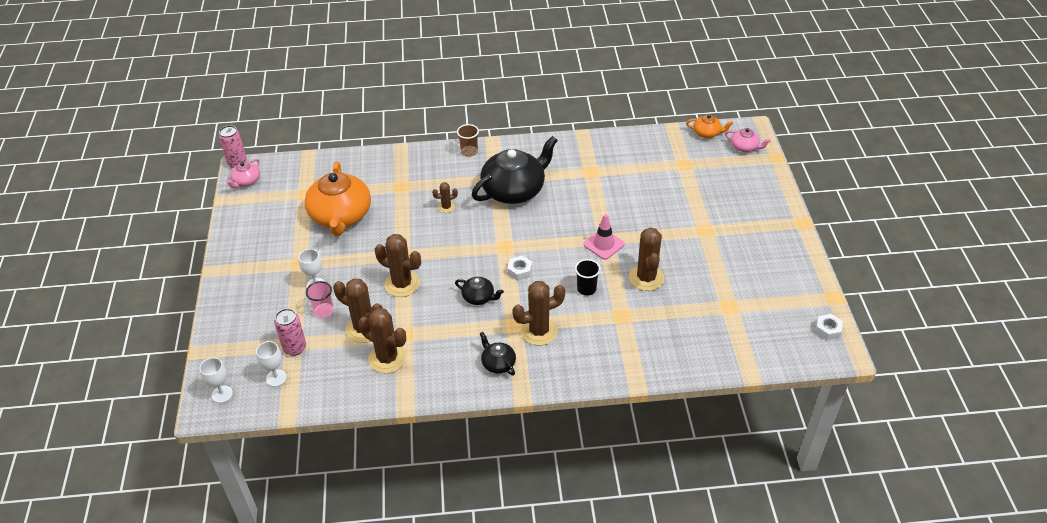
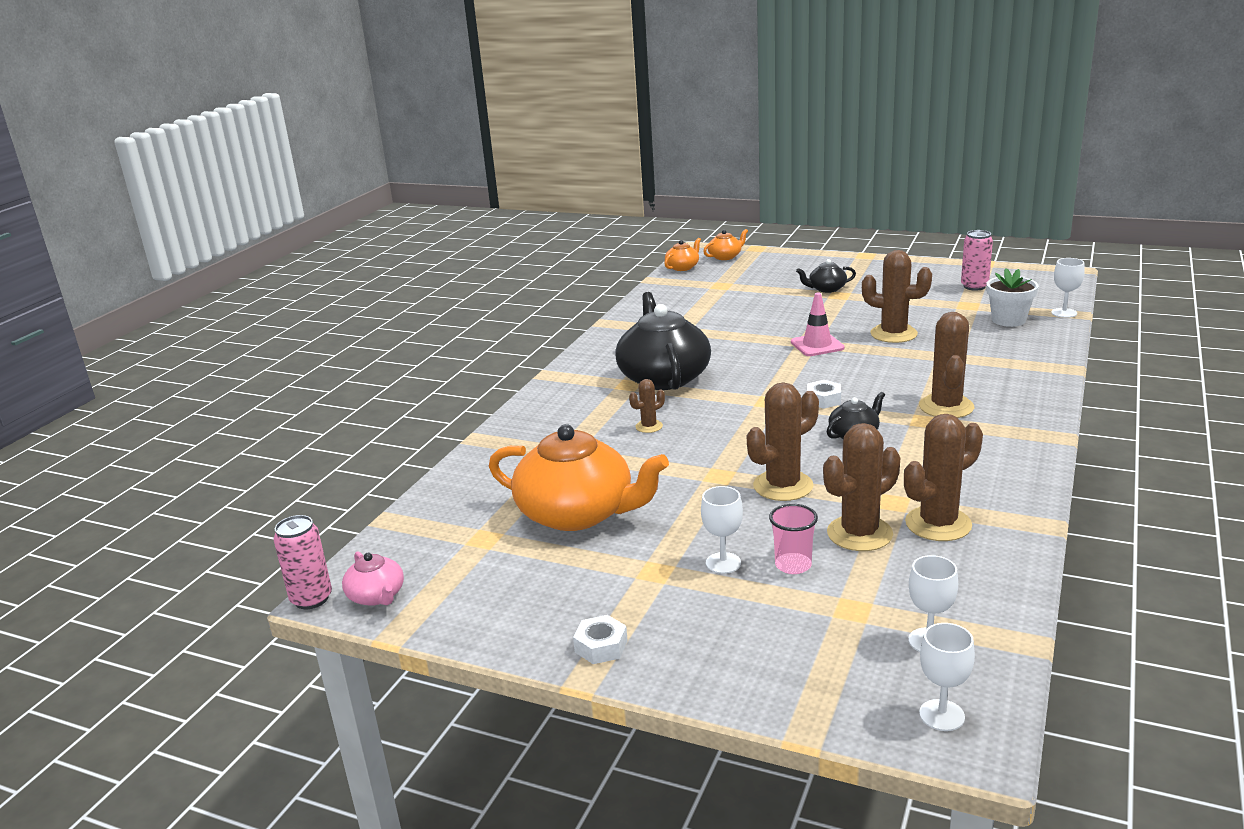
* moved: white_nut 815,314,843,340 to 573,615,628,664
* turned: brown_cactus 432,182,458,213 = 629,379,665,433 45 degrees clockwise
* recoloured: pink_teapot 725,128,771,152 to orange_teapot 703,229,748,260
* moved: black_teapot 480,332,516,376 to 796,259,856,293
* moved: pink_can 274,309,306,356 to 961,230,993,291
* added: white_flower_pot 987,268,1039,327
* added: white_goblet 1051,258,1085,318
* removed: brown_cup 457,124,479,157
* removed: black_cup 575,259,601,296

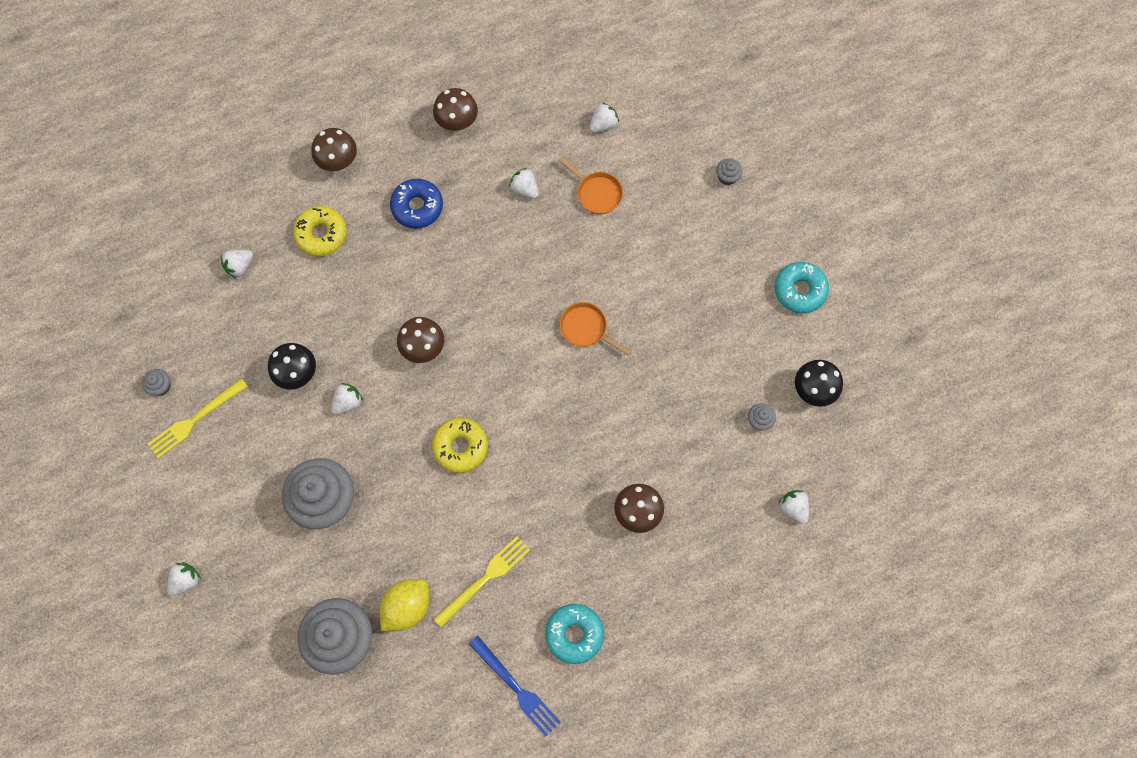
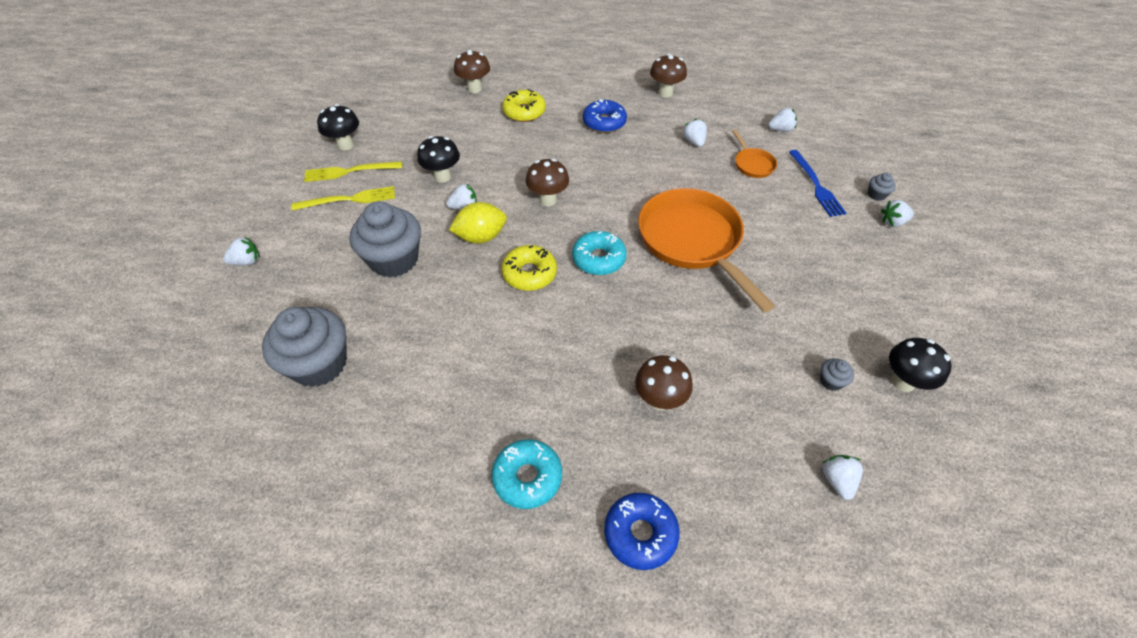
* moved: yellow_fork 433,536,530,628 to 291,186,395,211
* replaced: grey_cupcake 142,369,171,396 to black_mushroom 317,104,359,150
* moved: yellow_lemon 380,579,429,631 to 449,202,507,243
* moved: brown_mushroom 311,128,357,172 to 454,50,490,93
* moved: turquoise_donut 774,262,829,313 to 572,231,627,275
* added: blue_donut 604,493,680,570
* resized: orange_pan 560,302,632,356 = 638,188,775,312 x2.27
* moved: blue_fork 469,636,561,736 to 789,150,846,217
* moved: white_strawberry 221,250,253,278 to 881,200,914,227

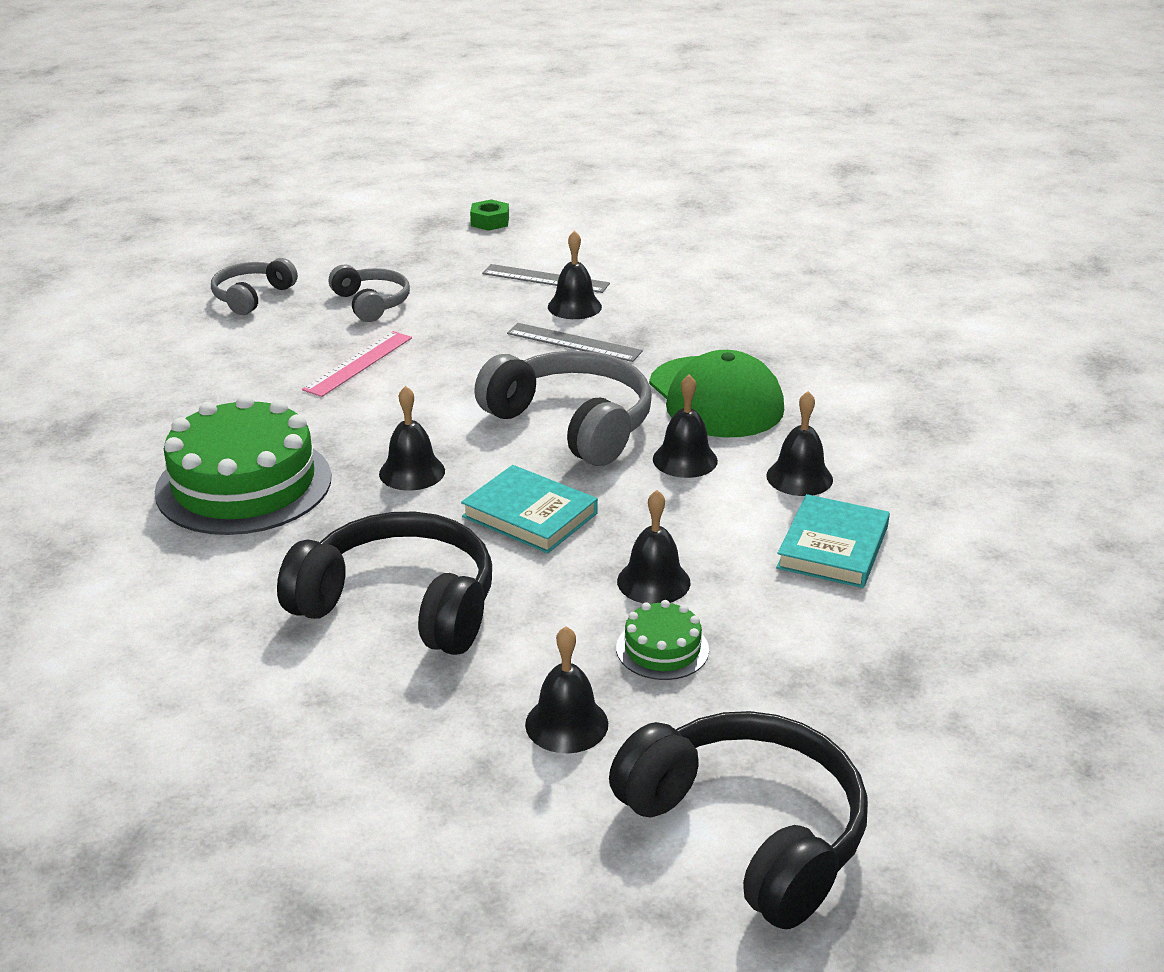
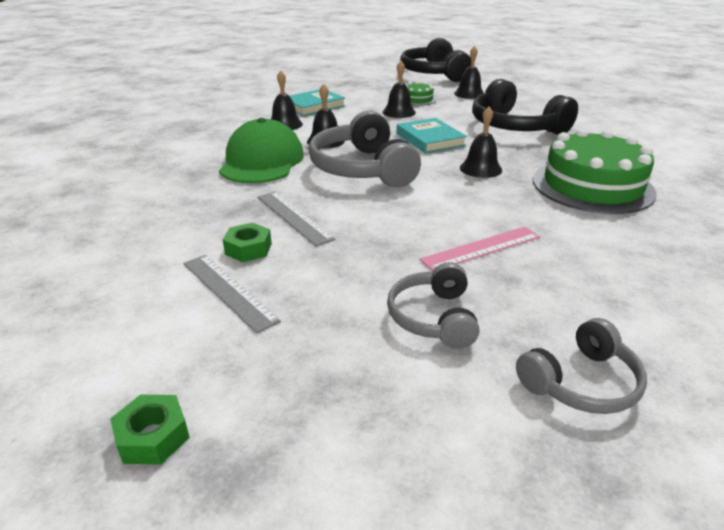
* replaced: black_bell 548,231,602,319 to green_nut 223,223,272,262

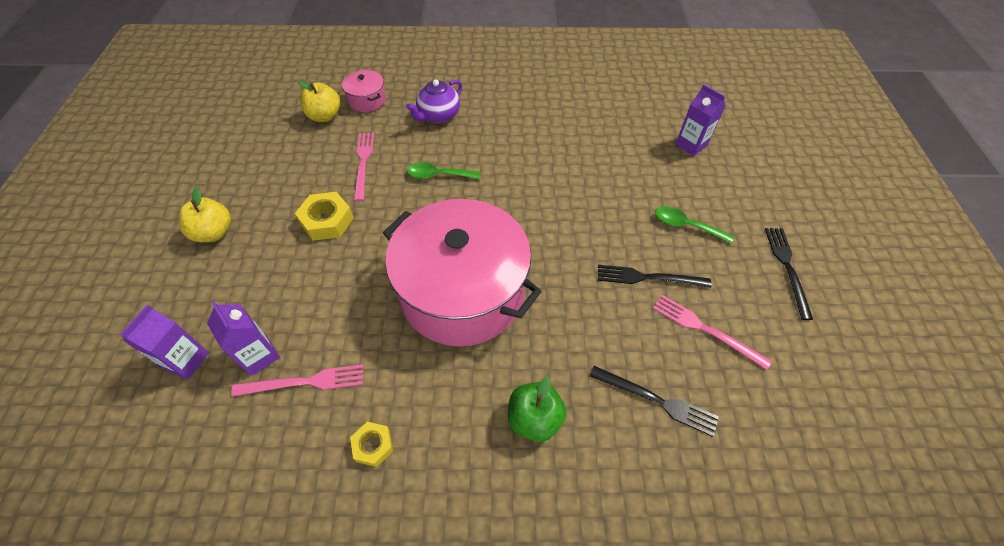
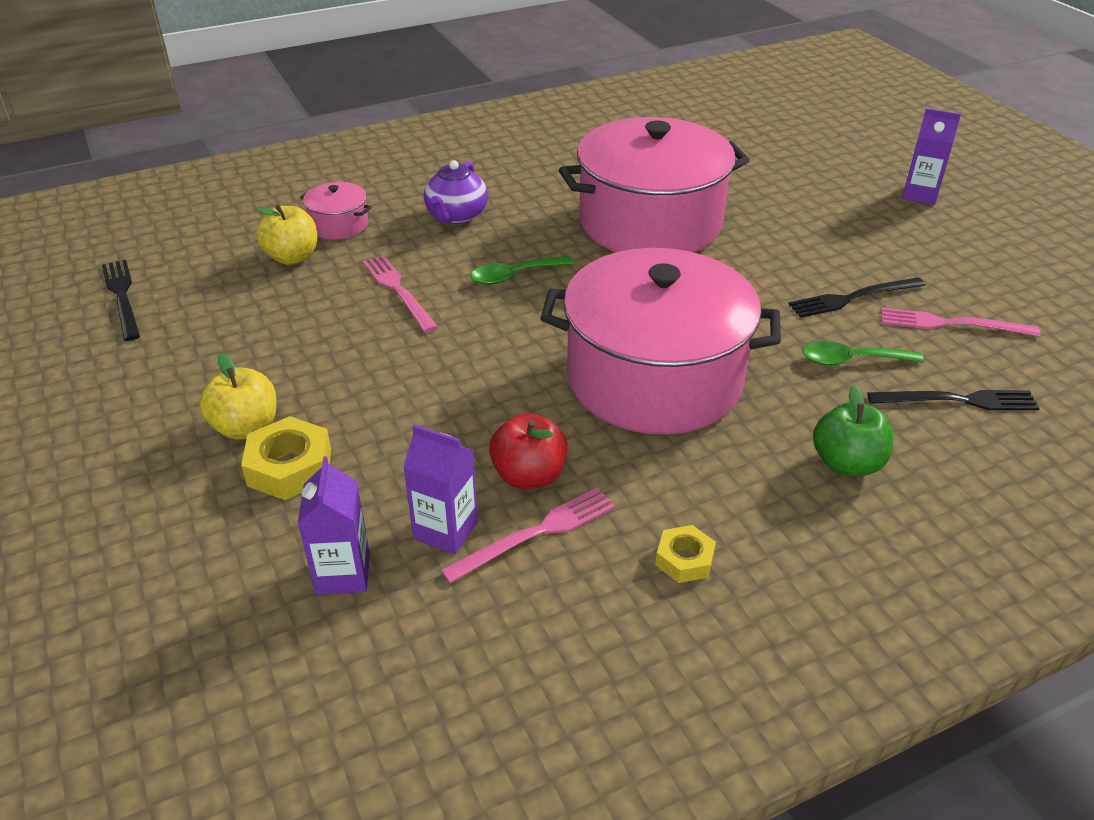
* moved: black_fork 765,228,813,320 to 102,260,140,341
* moved: yellow_nut 295,192,354,241 to 241,416,331,500
* added: red_apple 489,413,568,489
* added: pink_pot 559,117,750,253
* moved: green_spoon 655,206,734,244 to 803,341,924,365
* moved: purple_carton 675,84,726,156 to 902,108,961,205

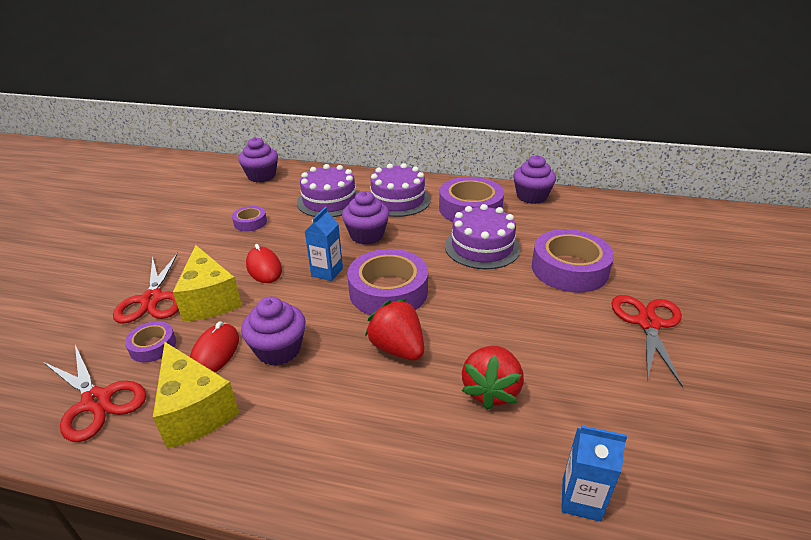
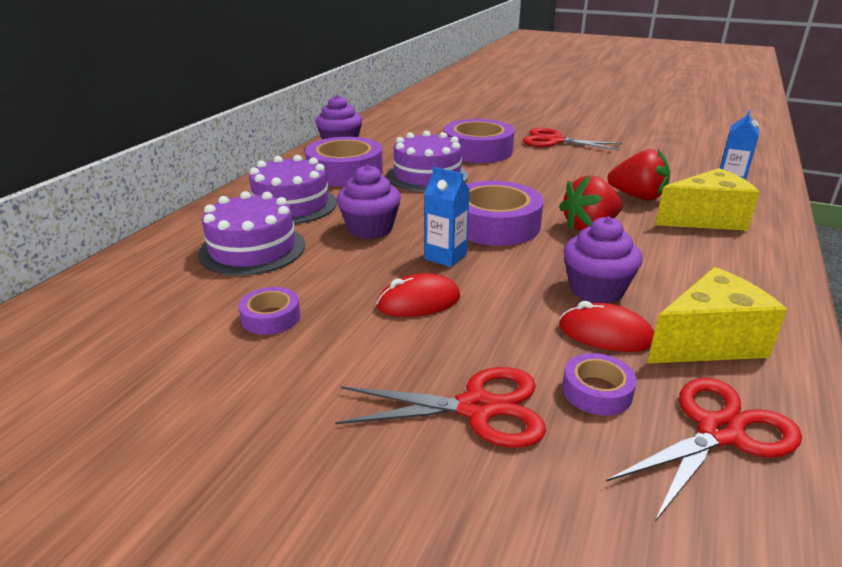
* moved: yellow_cheese 173,245,242,322 to 655,168,760,231
* removed: purple_cupcake 238,137,278,182

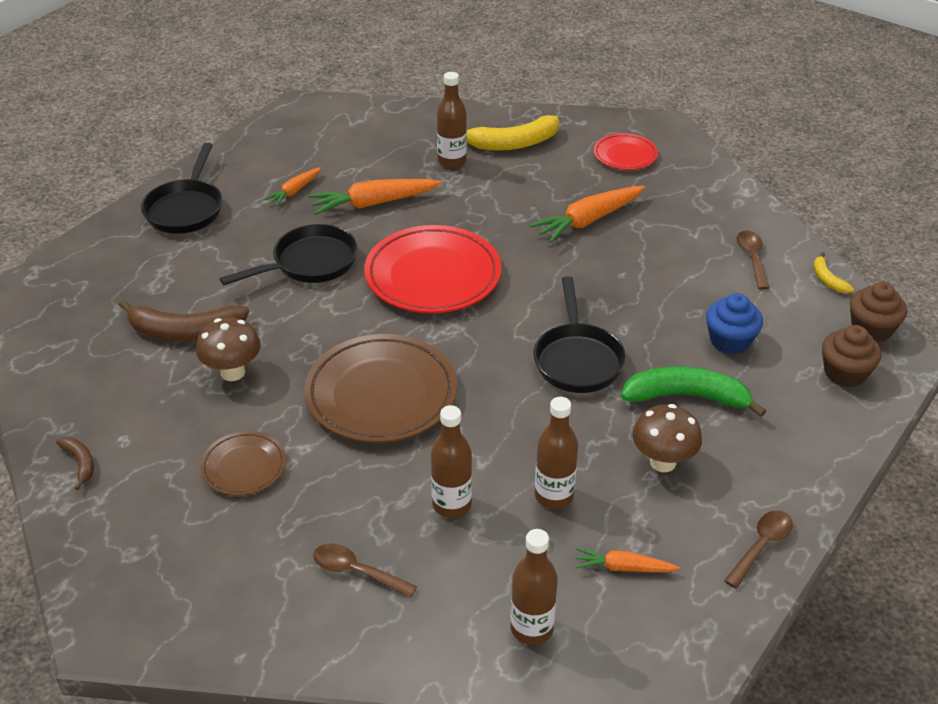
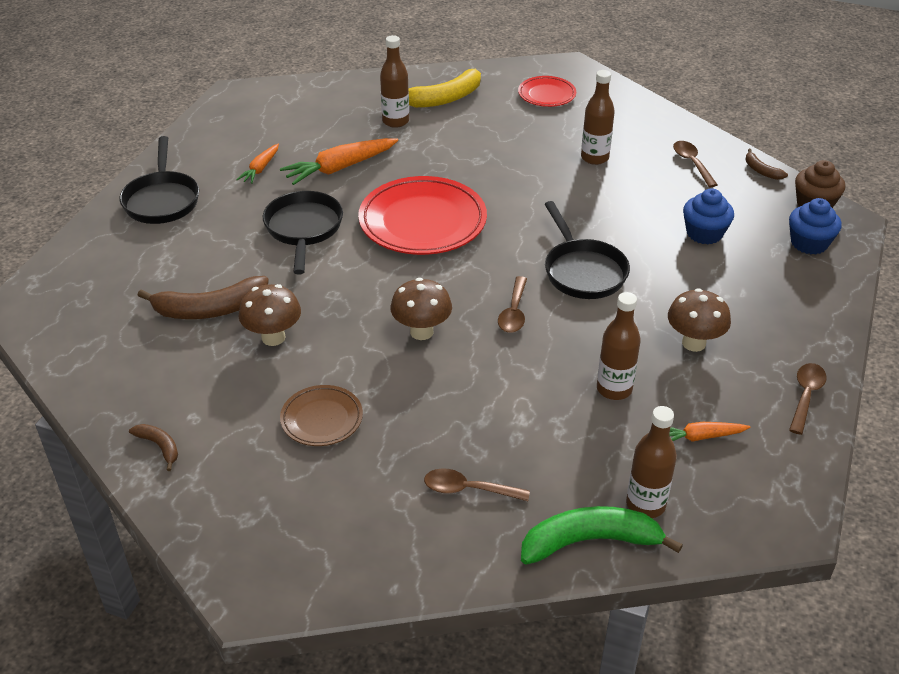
* turned: black_pan 220,224,358,285 = 263,191,343,275 45 degrees counterclockwise
* replaced: brown_plate 304,334,457,443 to brown_mushroom 390,278,452,340
* added: brown_spoon 498,276,527,333
* moved: green_banana 621,367,766,417 to 521,506,683,565
* moved: brown_bottle 431,405,472,518 to 581,70,615,165
* recoloured: yellow_banana 814,252,854,293 to brown_banana 745,149,788,180
* recoloured: brown_cupcake 822,325,881,387 to blue_cupcake 789,198,841,254
* removed: orange_carrot 530,186,645,243

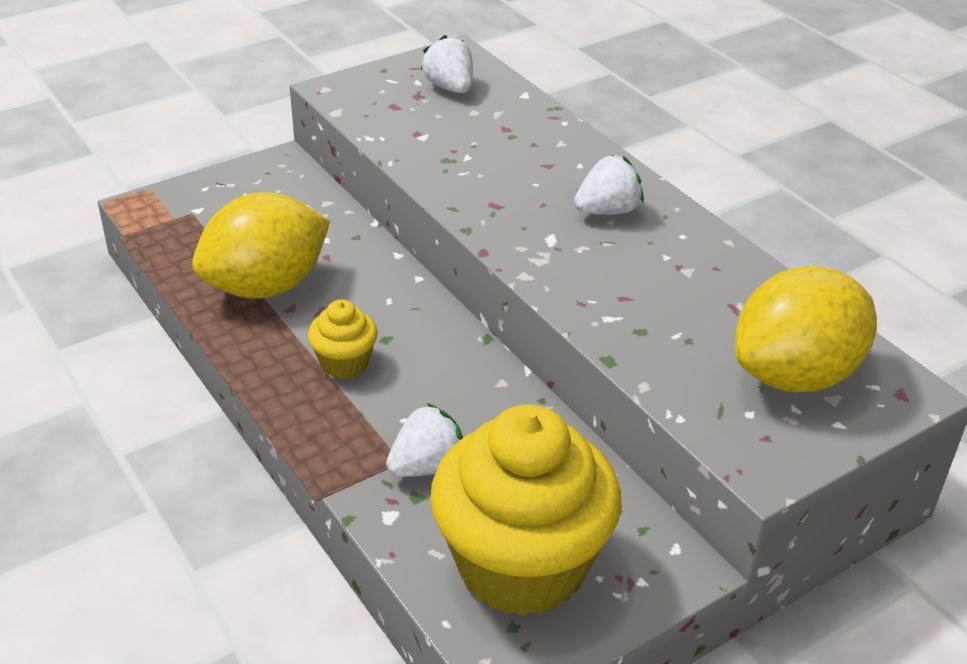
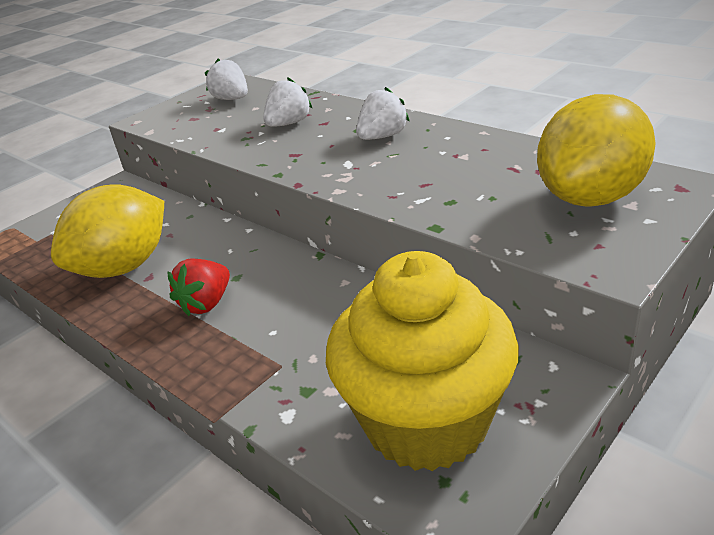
* replaced: yellow_cupcake 308,300,378,379 to red_strawberry 167,258,230,316
* moved: white_strawberry 386,403,463,477 to 263,77,312,127

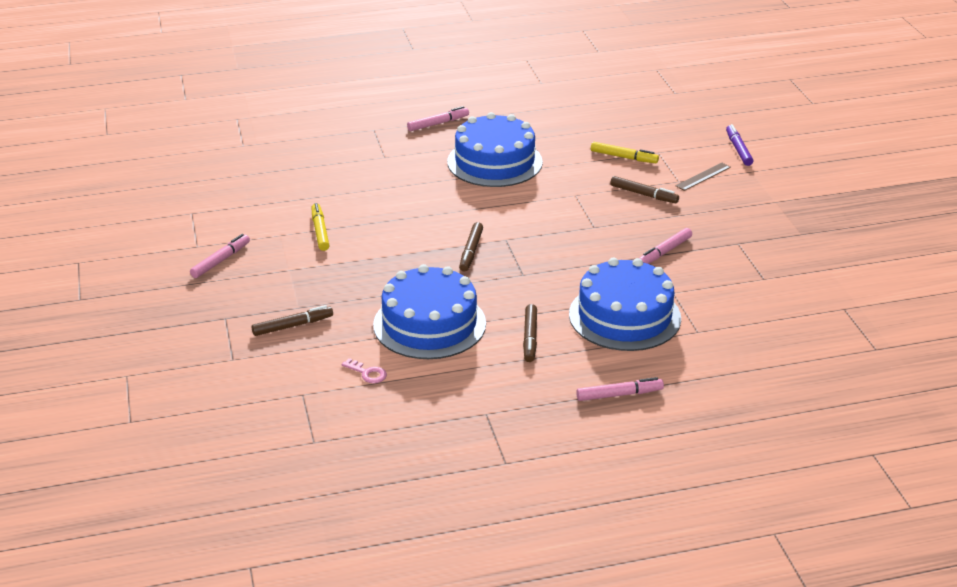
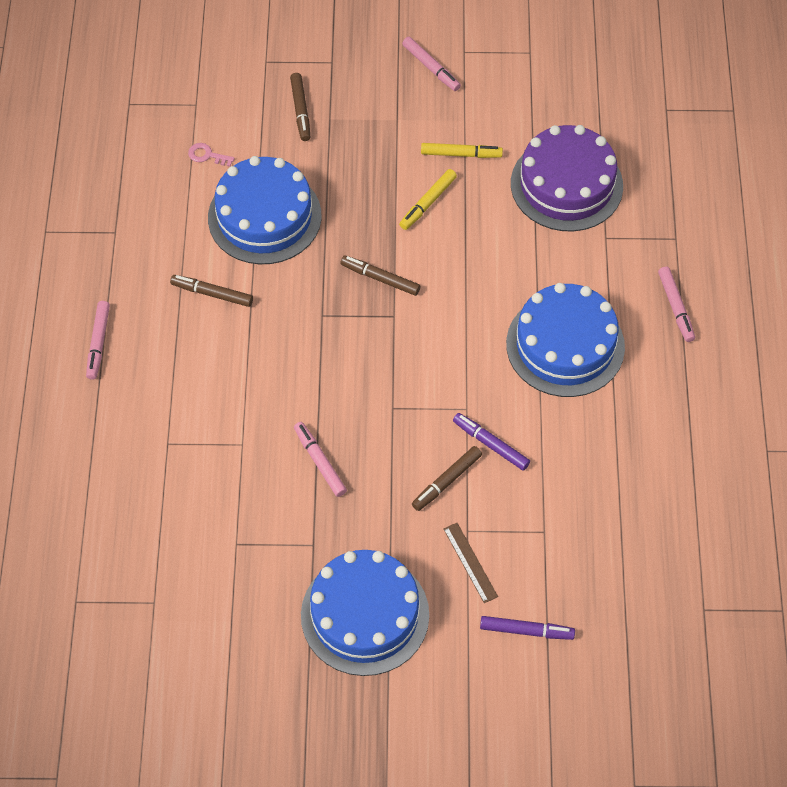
* turned: pink_key 342,358,387,383 = 188,143,235,167 60 degrees clockwise
* moved: blue_cake 569,258,681,351 to 301,550,429,676
* moved: yellow_marker 591,142,659,163 to 399,169,457,230
* added: purple_marker 453,413,530,471
* added: purple_cake 511,125,623,231

